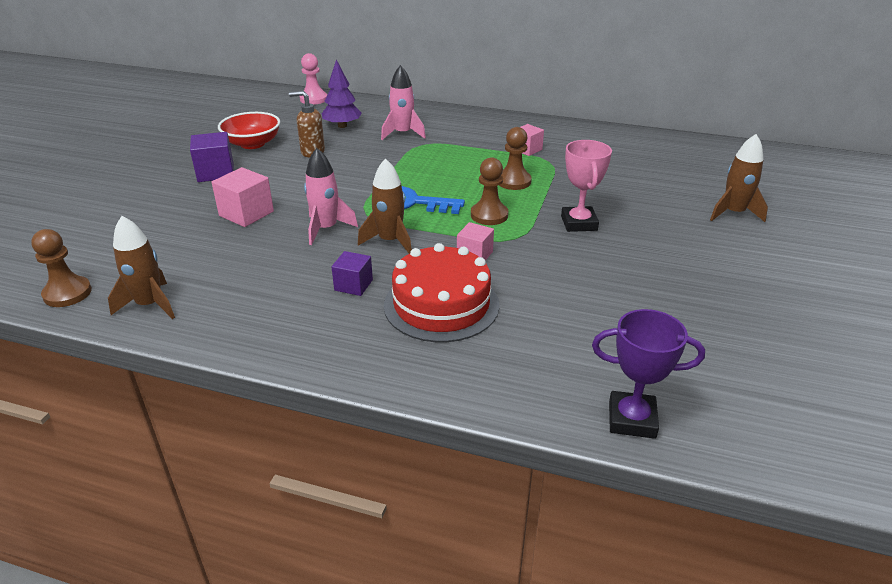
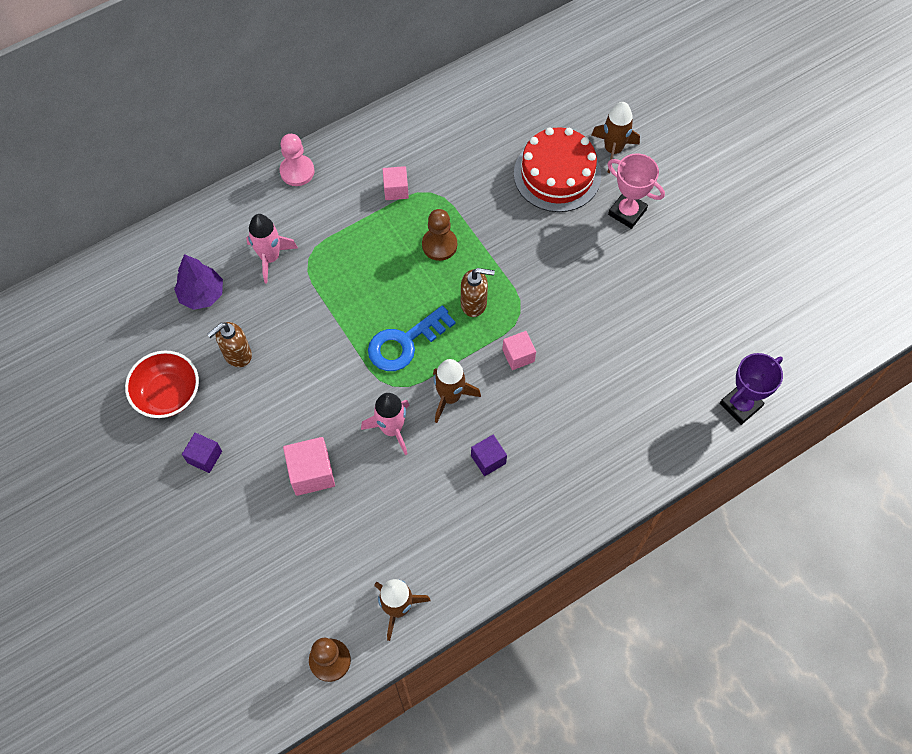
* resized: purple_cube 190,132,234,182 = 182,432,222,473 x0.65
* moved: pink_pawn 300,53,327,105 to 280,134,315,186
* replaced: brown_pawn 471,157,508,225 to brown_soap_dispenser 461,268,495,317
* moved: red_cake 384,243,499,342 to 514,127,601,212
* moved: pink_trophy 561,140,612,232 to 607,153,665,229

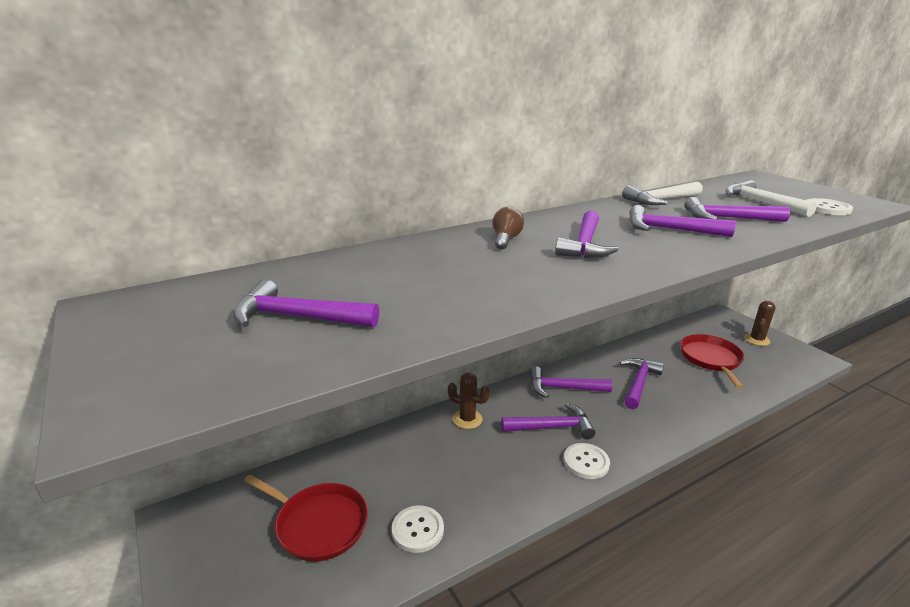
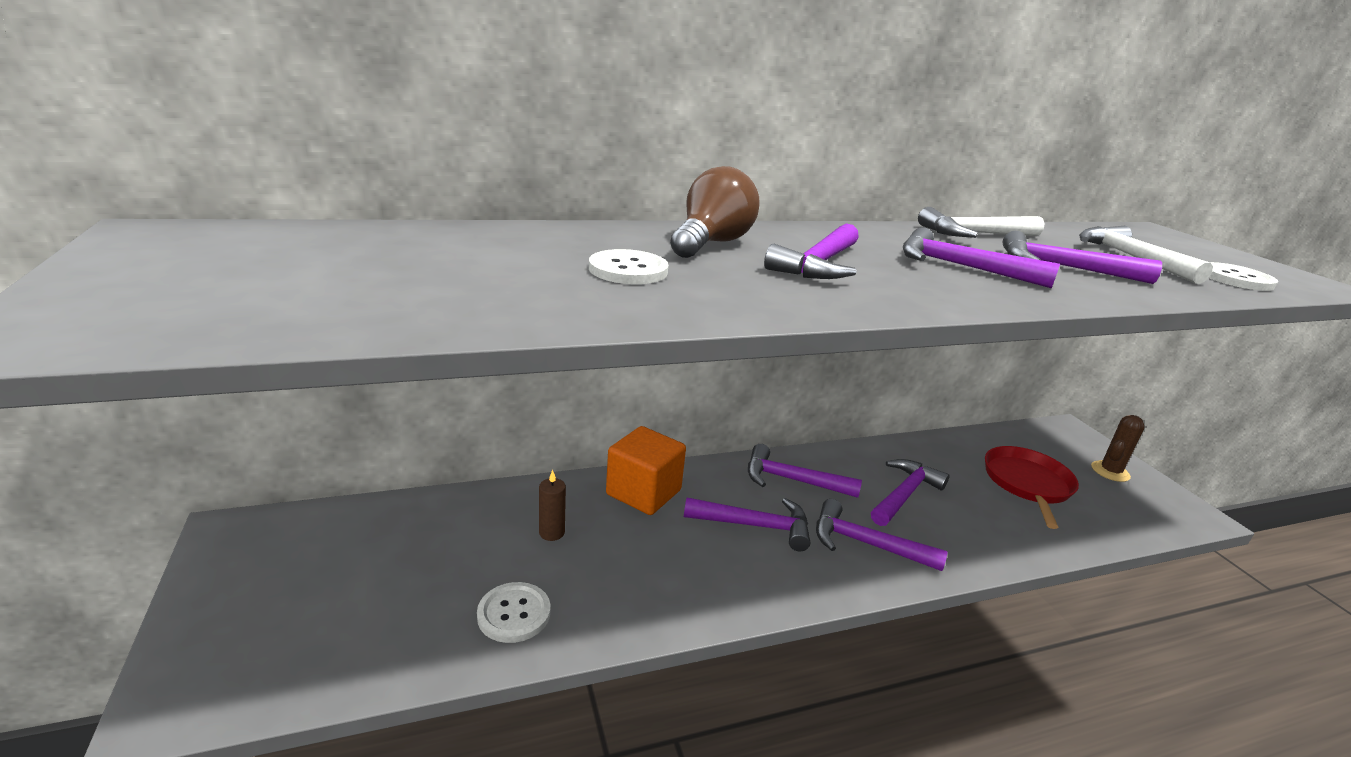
* added: brown_candle 539,470,566,541
* moved: white_button 564,443,610,479 to 589,249,668,284
* replaced: brown_cactus 448,373,490,429 to orange_cube 606,426,686,515
* resized: brown_light_bulb 493,207,524,249 = 670,166,760,258 x1.64
* moved: purple_hammer 233,279,379,327 to 816,499,948,571
* removed: red_pan 244,474,368,562

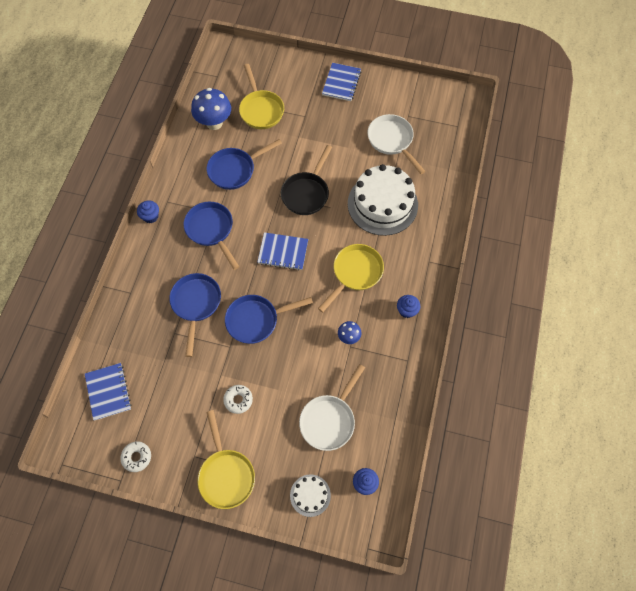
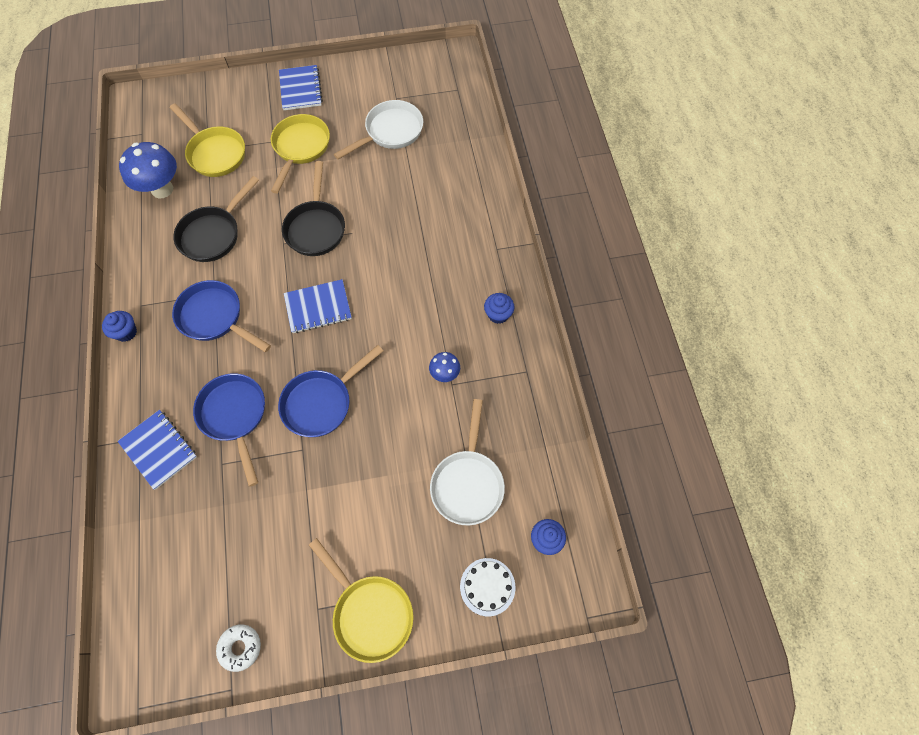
* moved: blue_notebook 85,363,132,420 to 118,410,197,490
* recoloured: blue_pan 207,139,282,190 to black_pan 173,176,259,262
* moved: yellow_pan 318,244,384,313 to 271,114,330,194
* turned: white_pan 367,114,426,174 = 334,100,423,159 105 degrees clockwise
* removed: white_donut 223,385,253,414
* removed: white_cake 348,164,418,236

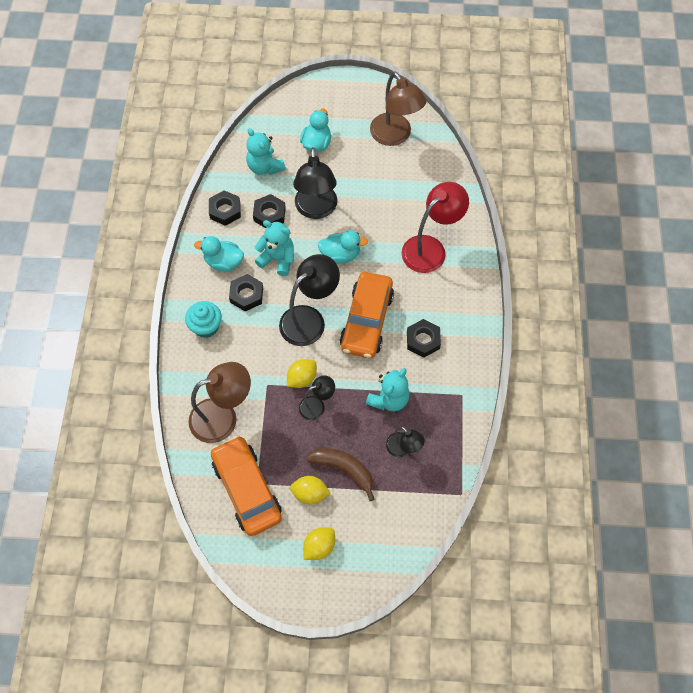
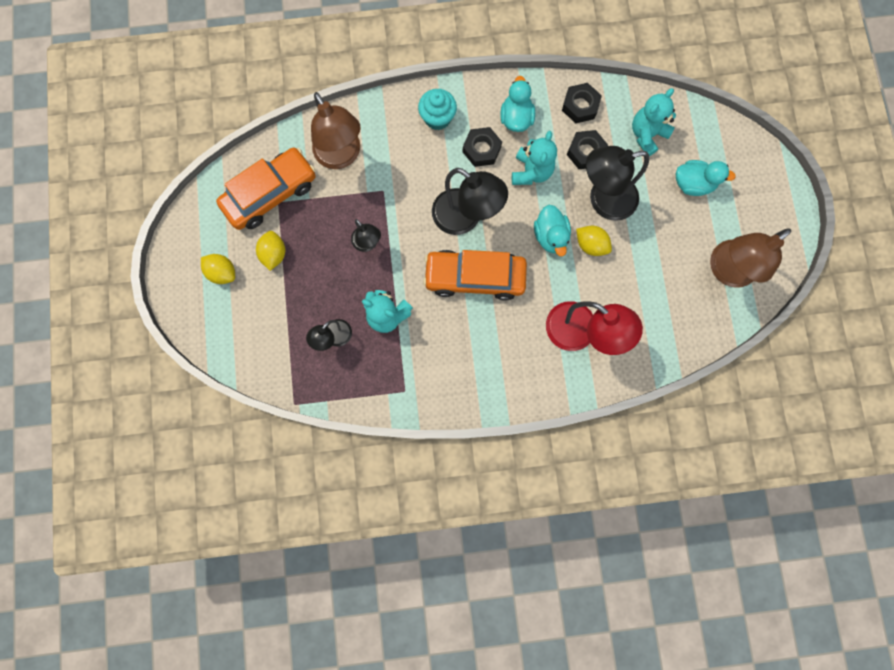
* moved: yellow_lemon 287,359,317,388 to 576,226,612,256
* removed: brown_banana 306,448,375,501
* removed: black_nut 407,319,441,358

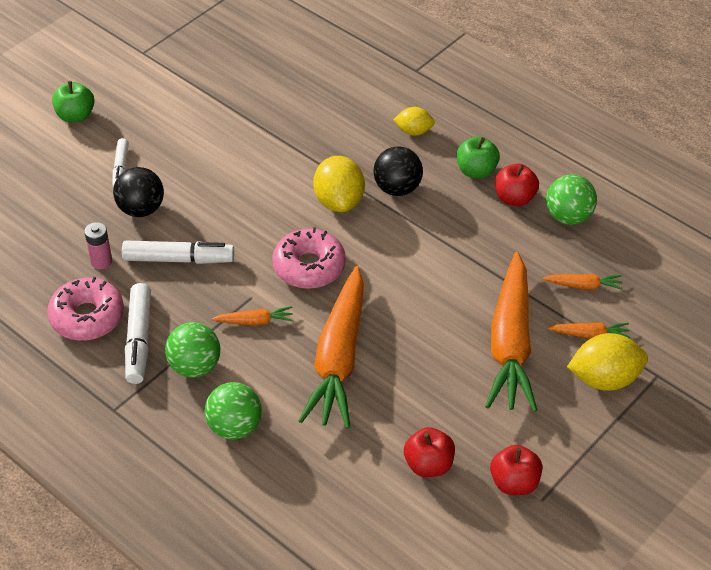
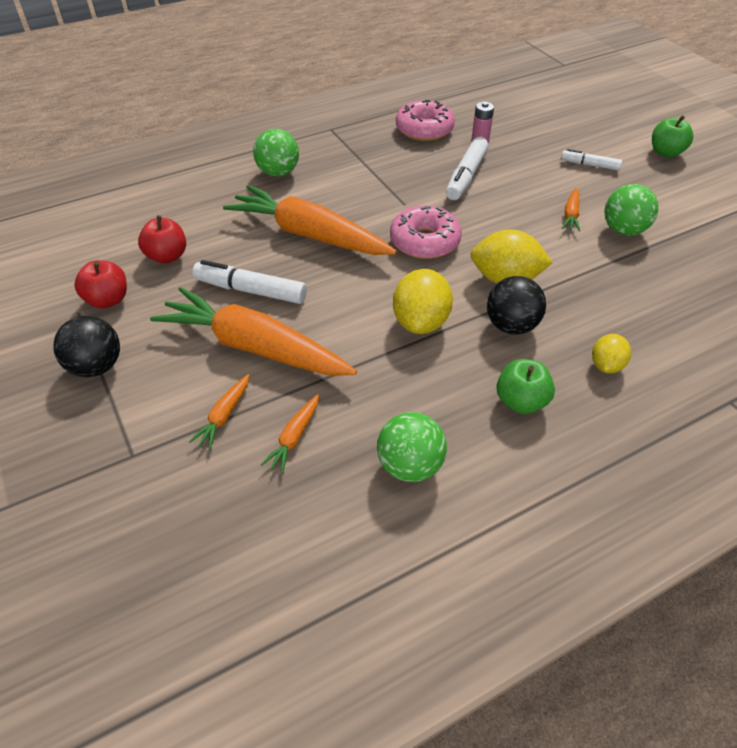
* moved: black_ball 113,167,164,217 to 53,316,120,377
* moved: white_marker 125,283,151,384 to 192,260,307,304
* moved: yellow_lemon 567,333,648,391 to 393,269,453,334
* moved: orange_carrot 212,306,294,325 to 562,187,580,232
* moved: green_ball 165,322,220,378 to 604,184,658,236
* removed: red_apple 495,163,539,206

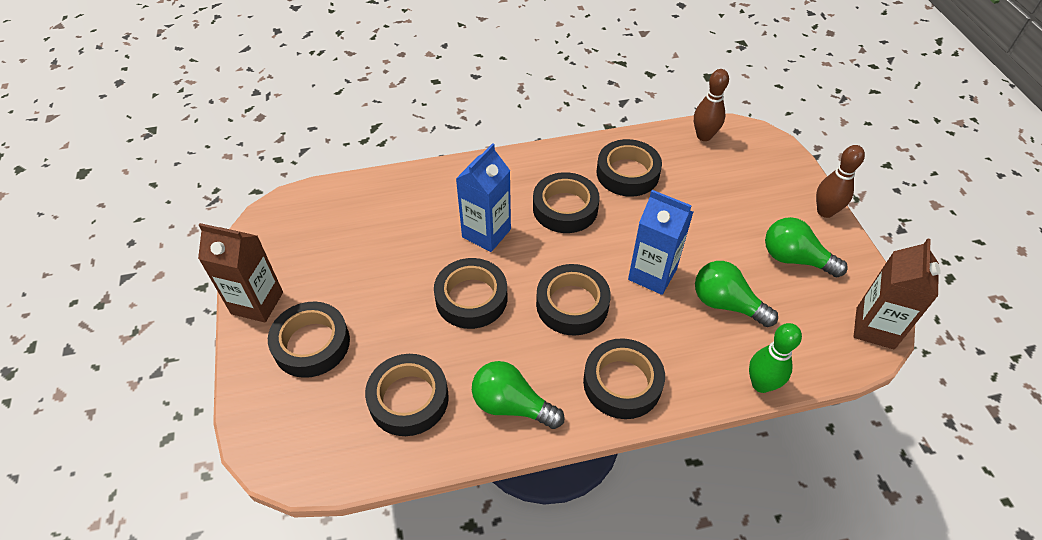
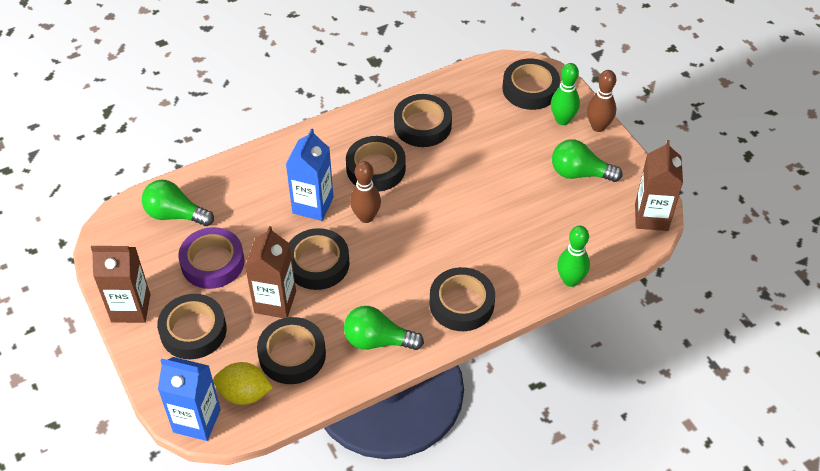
* moved: green_light_bulb 695,261,778,327 to 142,180,214,226
* moved: blue_carton 628,190,693,295 to 158,357,221,441
* added: purple_tape 178,227,245,289
* added: yellow_lemon 213,362,273,405
* added: brown_carton 245,226,296,318
* moved: brown_bowling_pin 694,69,729,141 to 350,161,381,223
* moved: black_tape 536,264,611,336 to 502,59,560,110
* added: green_bowling_pin 551,63,580,125

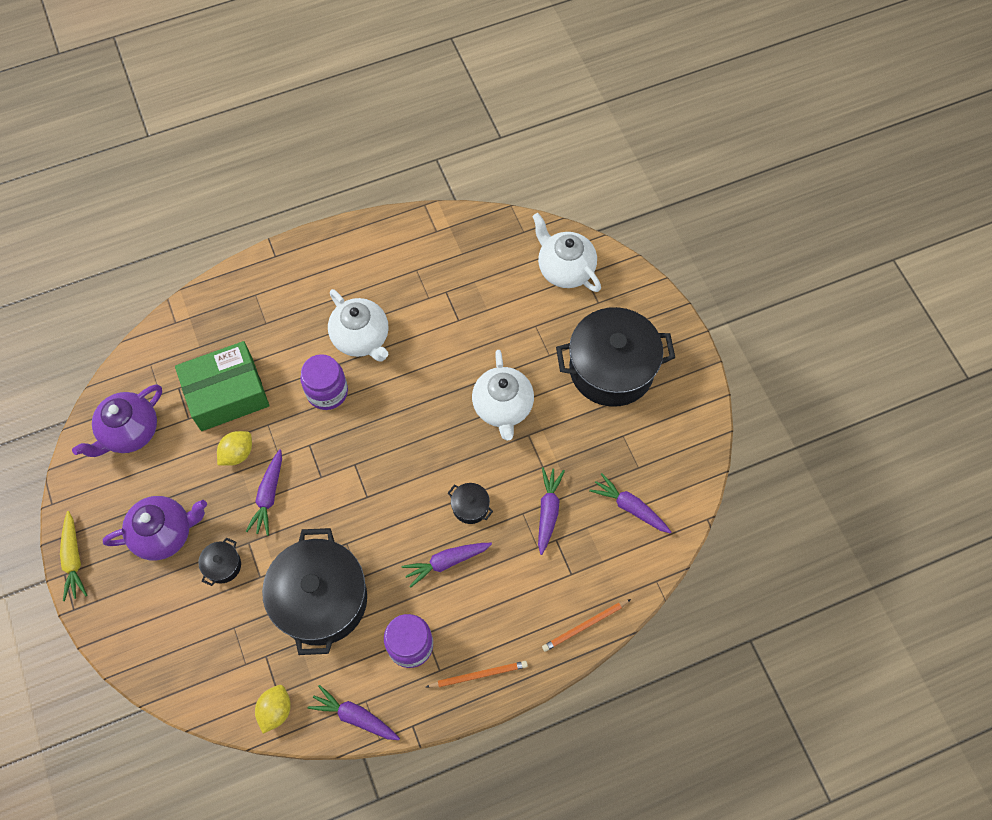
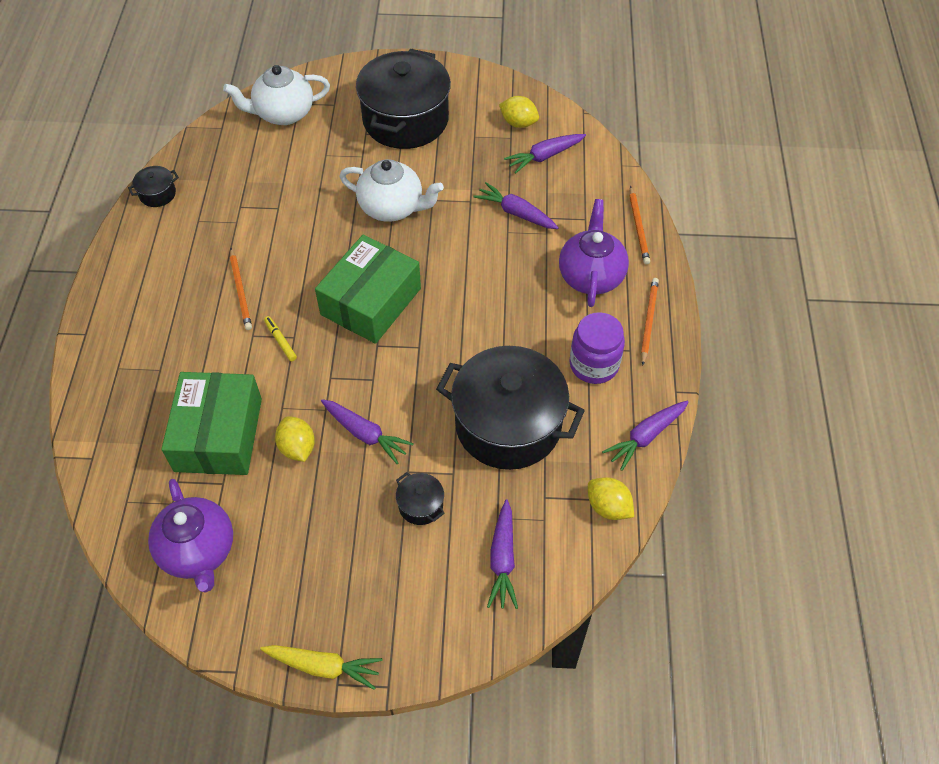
* moved: black_pot 448,483,493,524 to 128,166,179,207
* replaced: white_teapot 328,289,388,361 to orange_pencil 230,248,252,330
* replaced: purple_jar 300,354,348,410 to yellow_marker 264,316,297,361
* added: green_box 315,235,421,344
* moved: purple_carrot 402,543,492,588 to 487,500,518,609
* added: yellow_lemon 499,96,539,128
* moved: purple_teapot 103,496,207,560 to 559,199,629,307

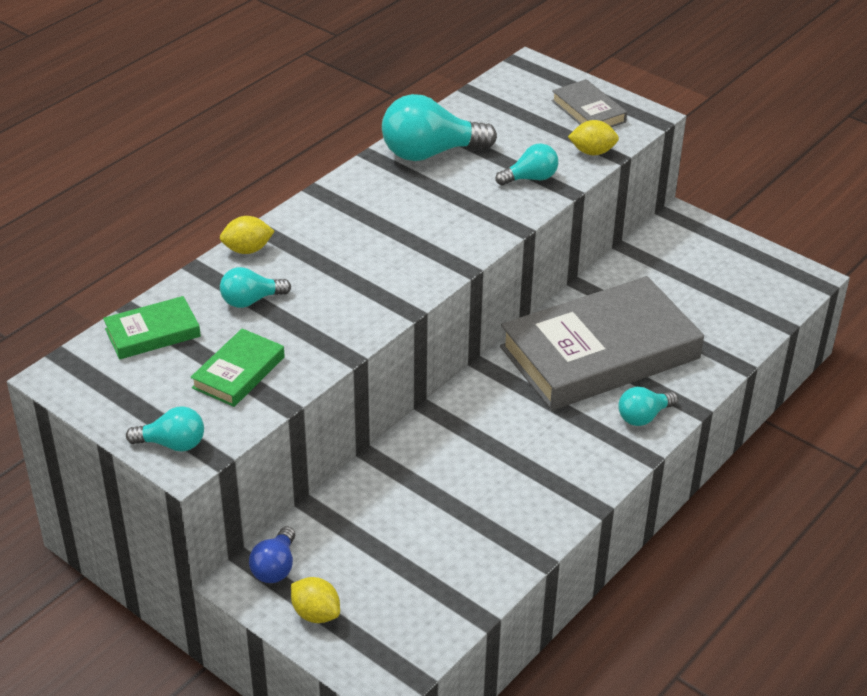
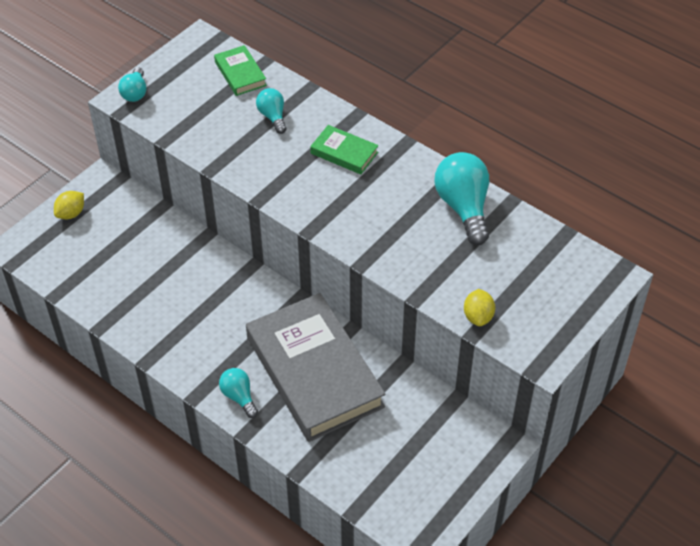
* moved: green_book 190,328,285,407 to 310,125,379,174
* removed: yellow_lemon 220,216,275,254
* removed: blue_light_bulb 249,526,295,583
* removed: turquoise_light_bulb 495,144,558,185
* removed: grey_book 551,79,627,127

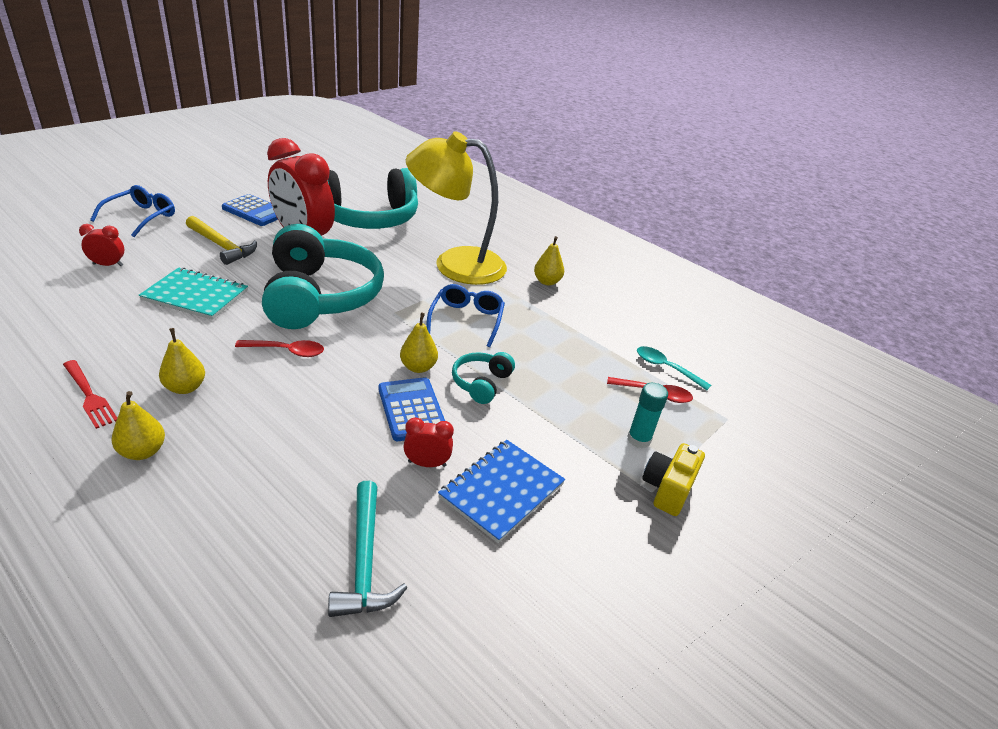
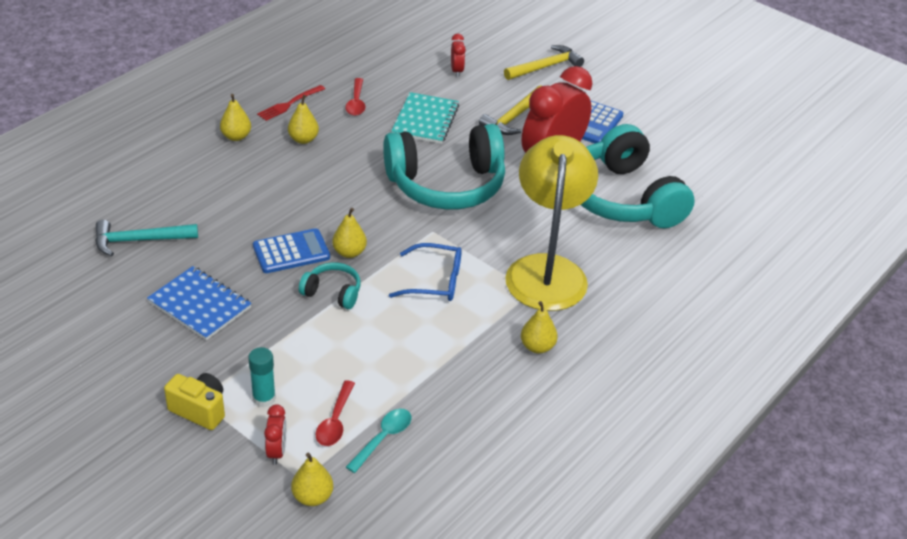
* moved: red_clock 403,417,454,467 to 264,405,286,465
* added: yellow_pear 291,453,333,506
* moved: red_spoon 235,340,324,357 to 345,78,366,116
* replaced: blue_glasses 90,185,175,237 to yellow_hammer 504,45,584,80

